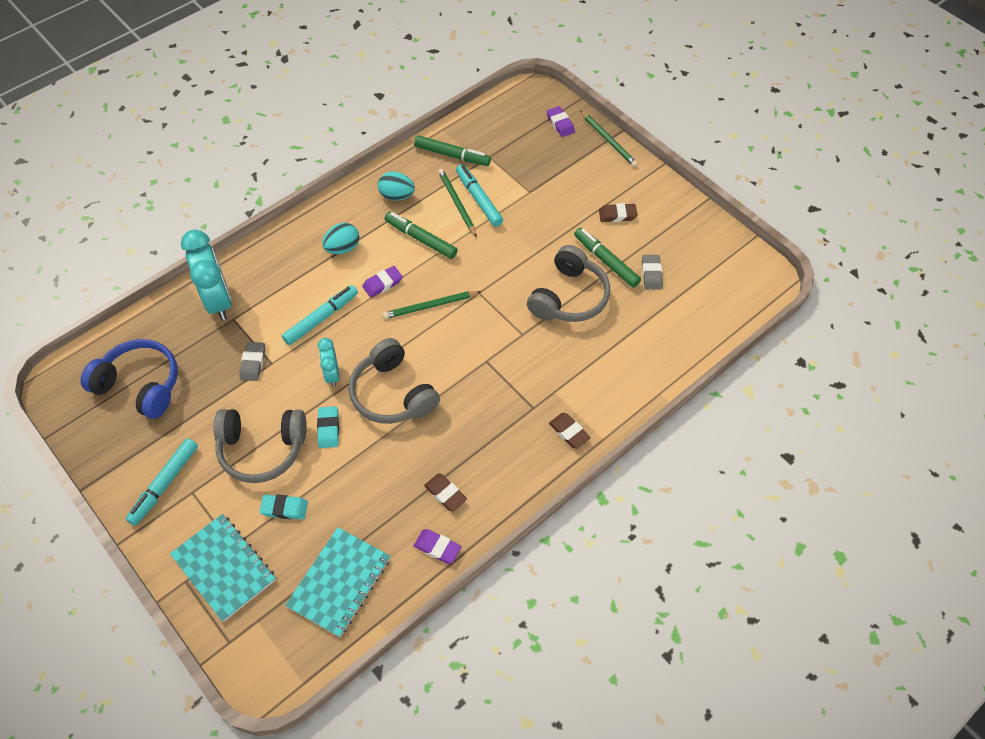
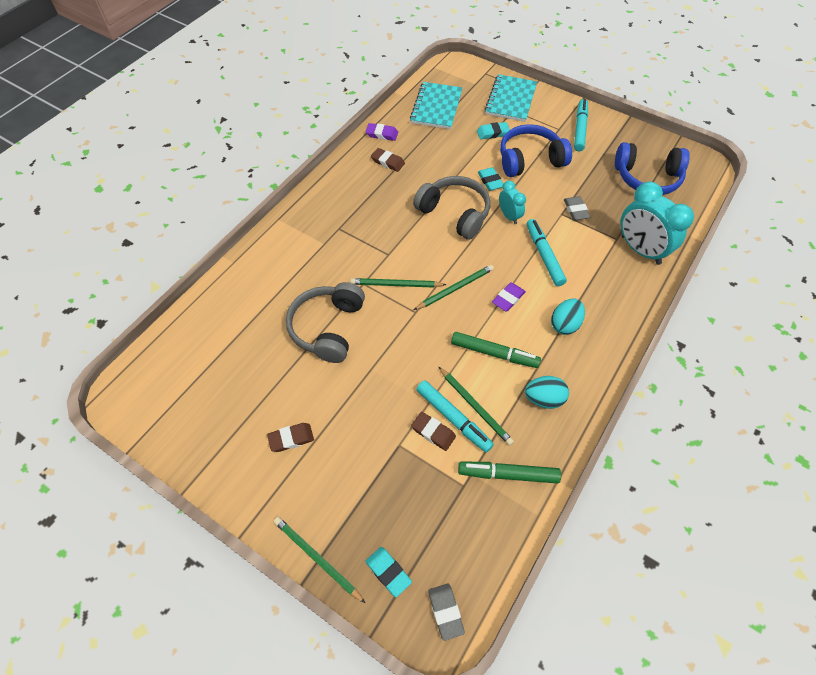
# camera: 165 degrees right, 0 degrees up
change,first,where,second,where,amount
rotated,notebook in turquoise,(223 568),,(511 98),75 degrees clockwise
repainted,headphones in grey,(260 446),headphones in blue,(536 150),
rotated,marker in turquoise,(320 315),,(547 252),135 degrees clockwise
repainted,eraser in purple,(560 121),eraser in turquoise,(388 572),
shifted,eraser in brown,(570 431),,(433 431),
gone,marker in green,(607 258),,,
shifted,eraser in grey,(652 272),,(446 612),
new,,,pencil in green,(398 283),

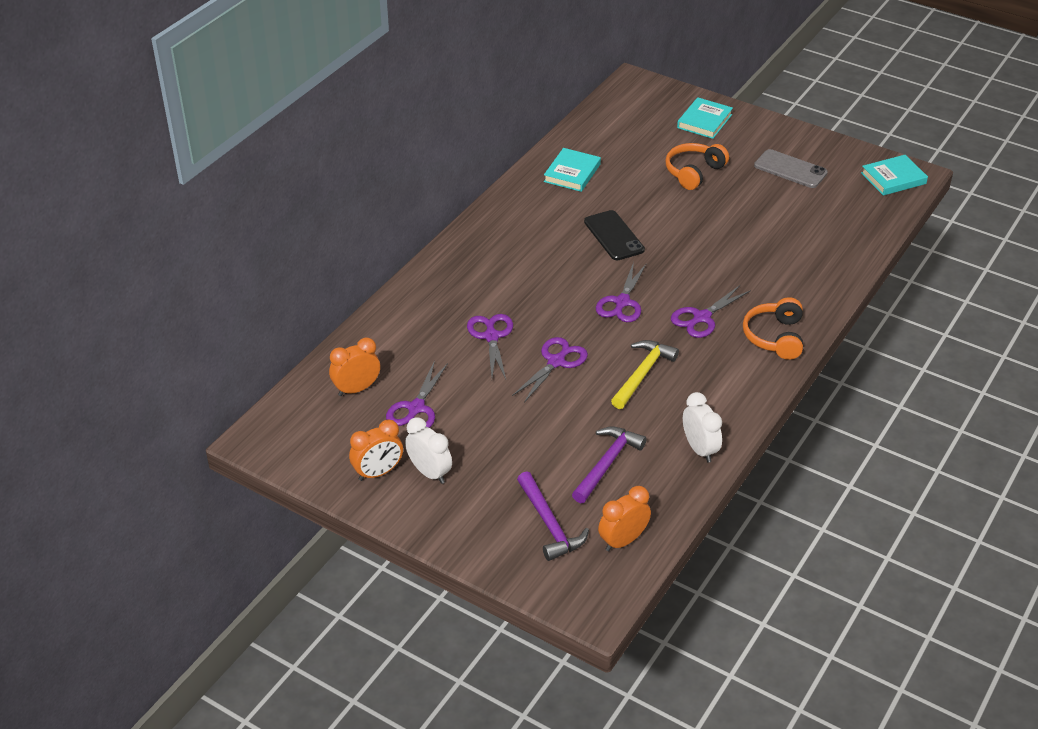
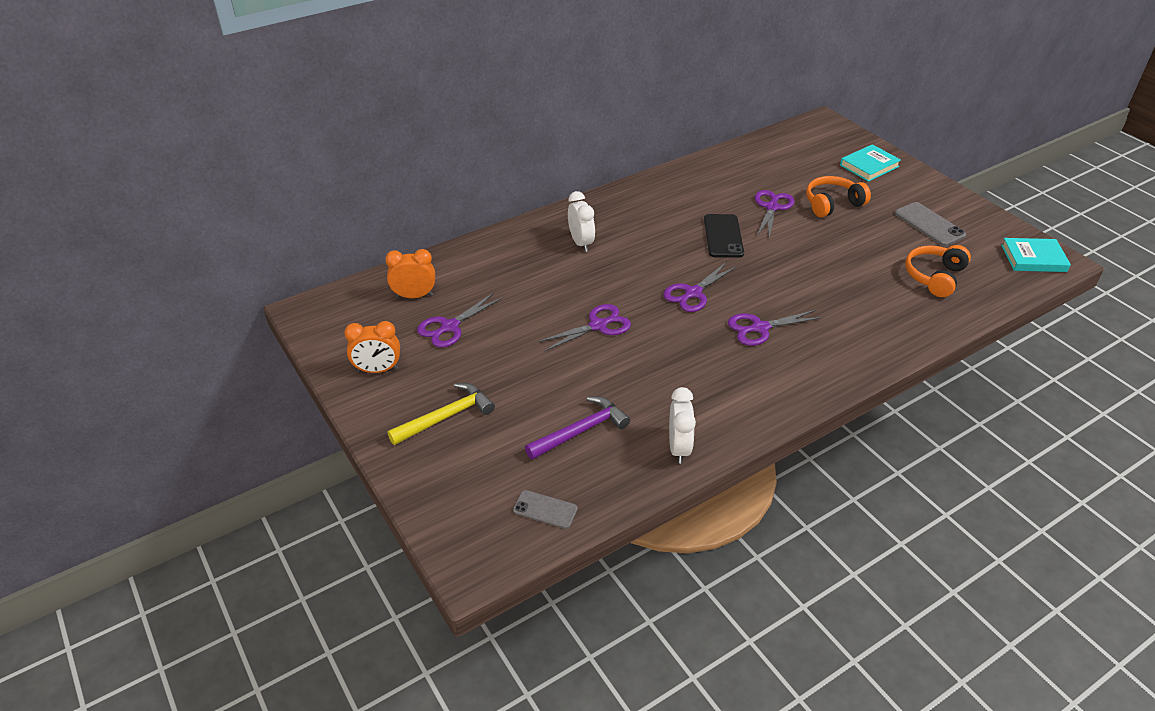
# camera: 25 degrees right, 0 degrees up
change,first,where,second,where,amount
shifted,clock in white,(428 450),,(581 221),
shifted,scissors in purple,(490 346),,(775 214),
gone,hammer in purple,(553 516),,,
gone,book in turquoise,(572 170),,,
swapped,clock in orange,(624 518),phone in grey,(545 509),
shifted,hammer in yellow,(645 374),,(441 414),
shifted,headphones in orange,(773 328),,(938 271),

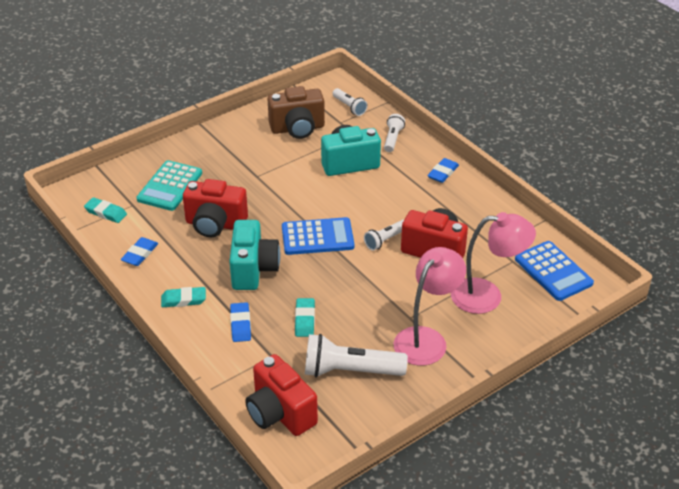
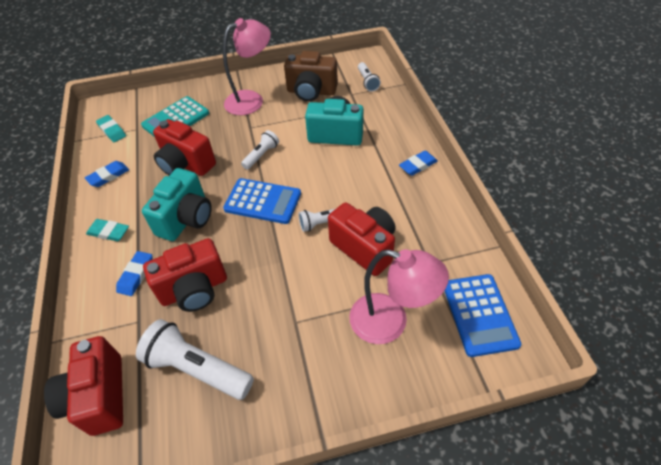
# camera: 25 degrees right, 10 degrees up
change,first,where,second,where,amount
swapped,eraser in turquoise,(305 317),camera in red,(185 275),
shifted,flashlight in white,(394 133),,(260 150),
shifted,lamp in pink,(430 306),,(247 66),

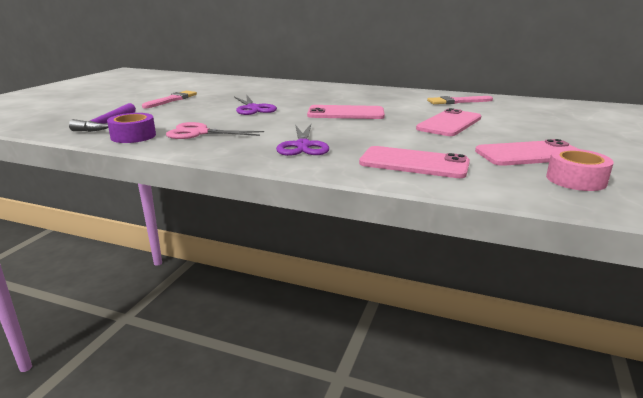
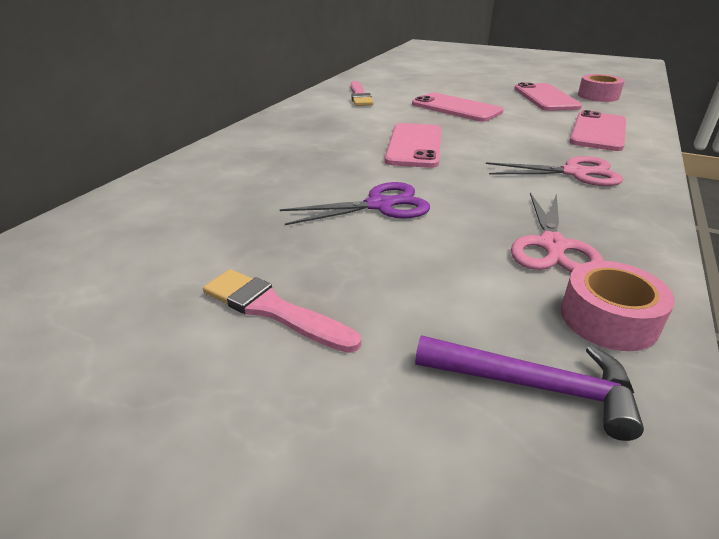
# camera: 85 degrees left, 10 degrees up
change,first,where,second,where,amount
repainted,tape in purple,(131 128),tape in pink,(618 306),
repainted,scissors in purple,(302 140),scissors in pink,(554 171),

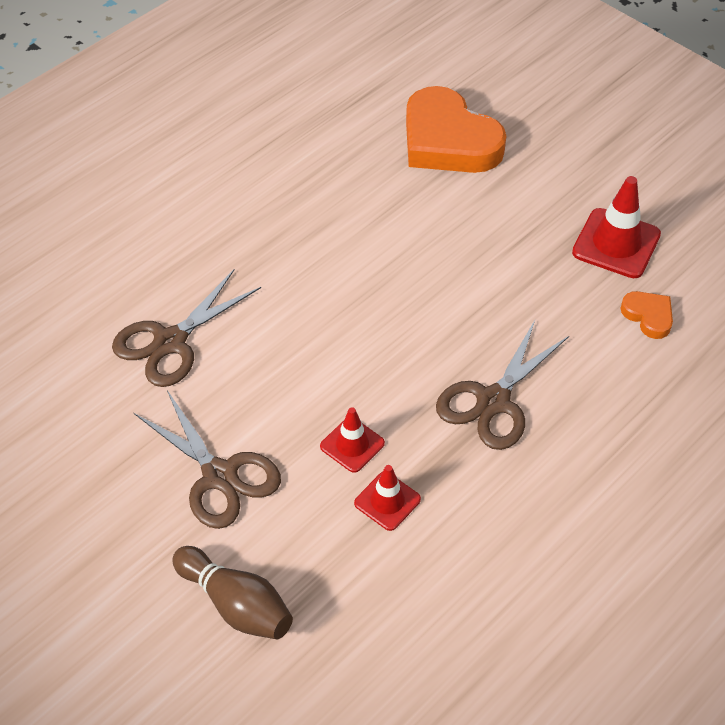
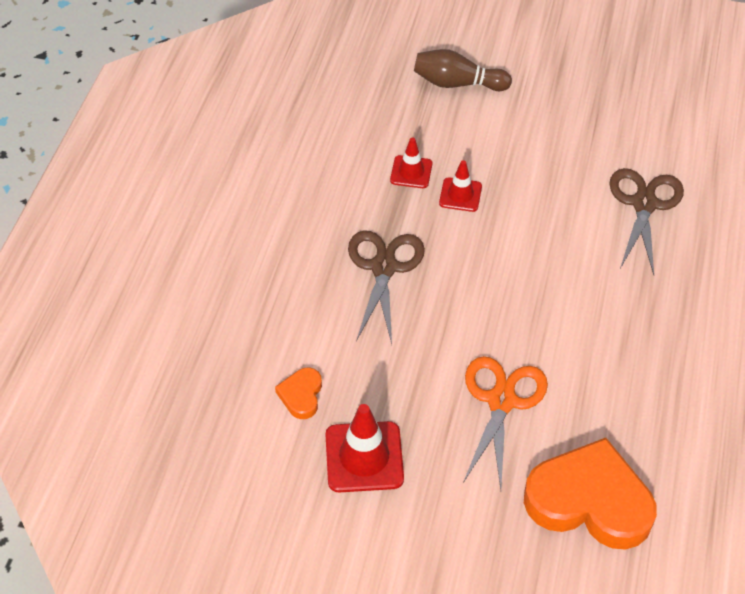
# camera: 150 degrees right, 0 degrees up
change,first,where,second,where,amount
gone,scissors in brown,(207 459),,,
rotated,heart in orange,(647 315),,(298 393),75 degrees clockwise
new,,,scissors in orange,(505 422),

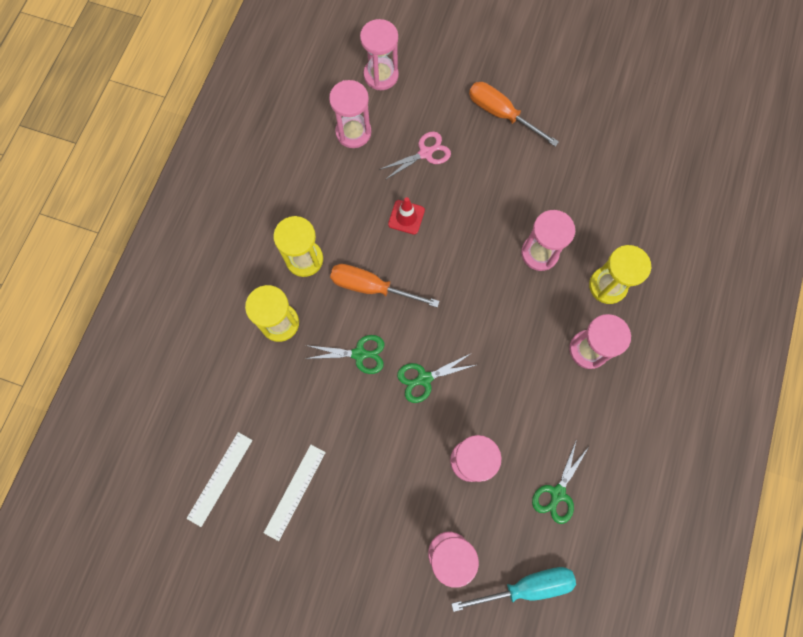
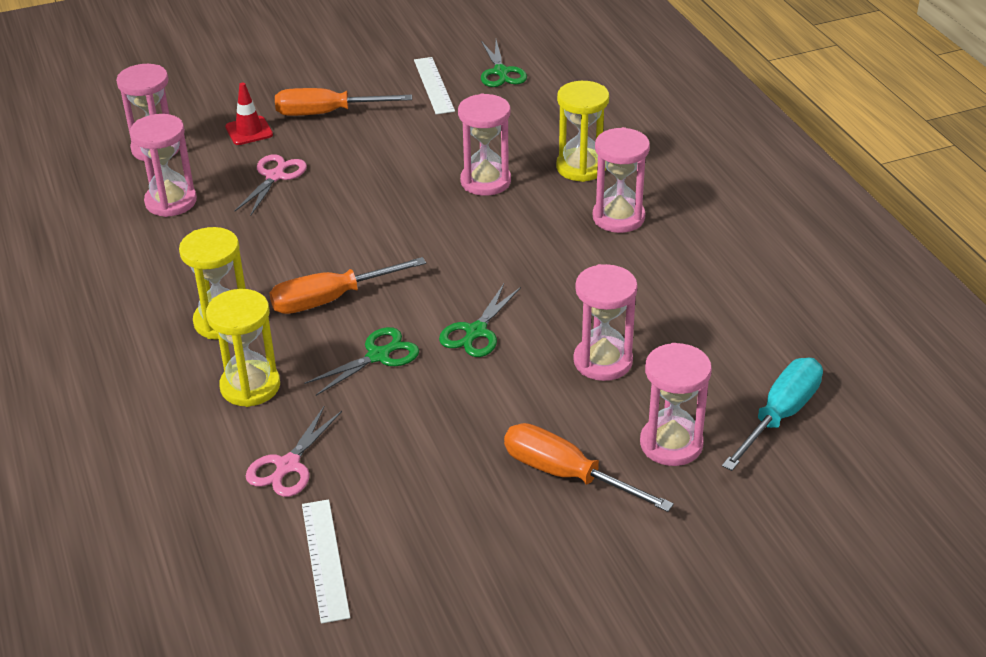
# camera: 40 degrees left, 35 degrees down
change,first,where,second,where,amount
shifted,ruler in white,(295 493),,(434 85),
shifted,traffic cone in red,(406 216),,(249 113),
shifted,scissors in green,(560 481),,(504 63),
new,,,scissors in pink,(294 452),
new,,,screwdriver in orange,(589 467),

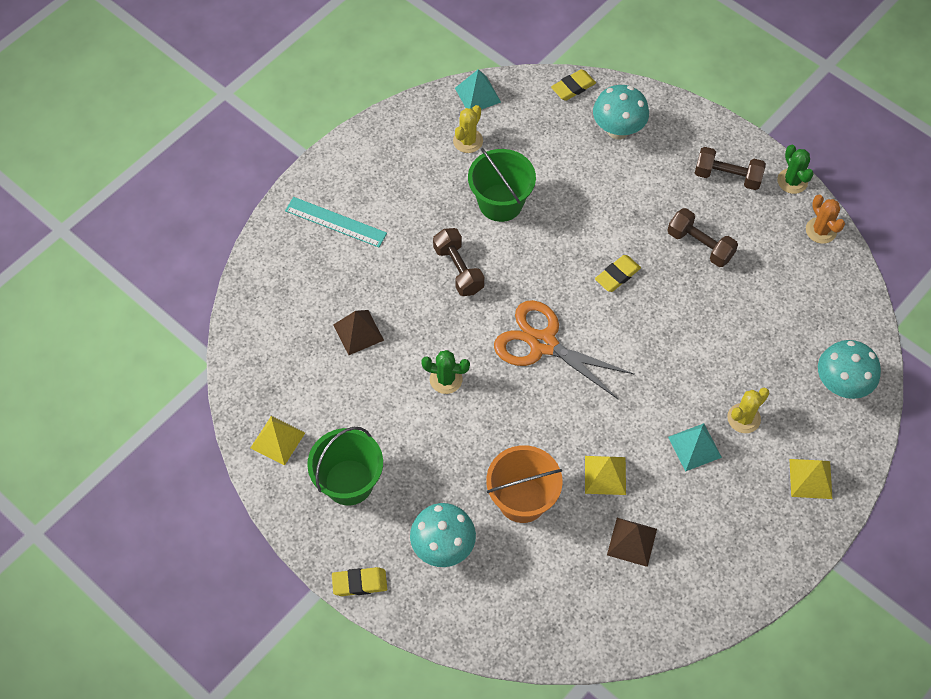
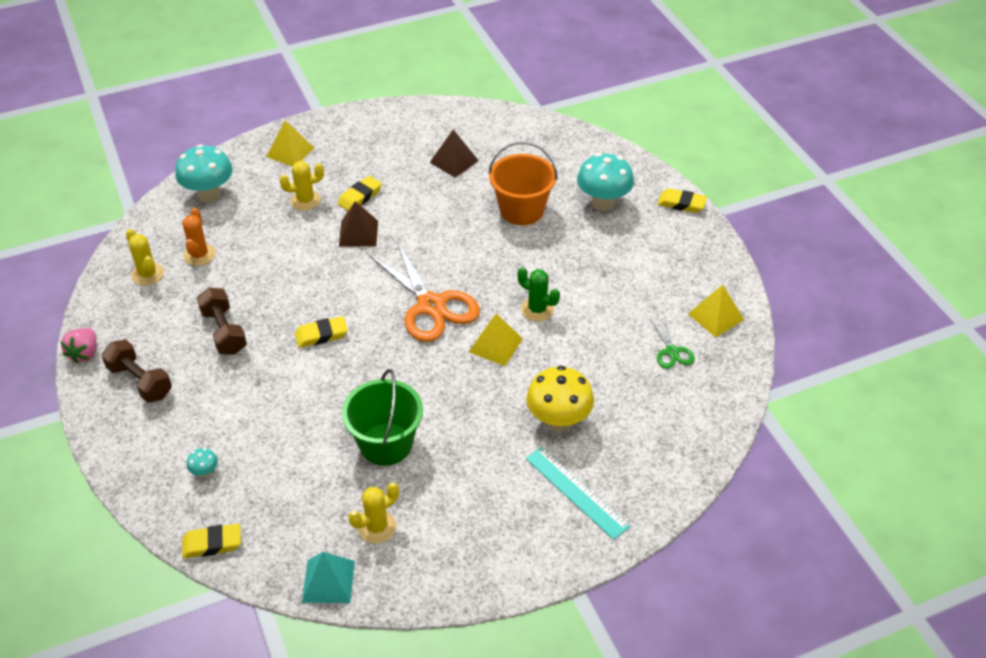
# camera: 155 degrees left, 15 degrees down
change,first,where,second,where,amount
gone,bucket in green,(345 466),,,
shifted,pyramid in brown,(358 332),,(358 224),
gone,dumbbell in brown,(459 262),,,
shifted,pyramid in yellow,(605 475),,(496 340),
scaled,mushroom in turquoise,(621 112),,(202 463),x0.44
swapped,pyramid in turquoise,(695 447),eraser in yellow,(360 193),
swapped,cactus in green,(795 169),strawberry in pink,(78 345),
shifted,cactus in orange,(825 219),,(199 237),
new,,,cactus in yellow,(145 257),
new,,,mushroom in yellow,(560 399),
new,,,scissors in green,(672 342),

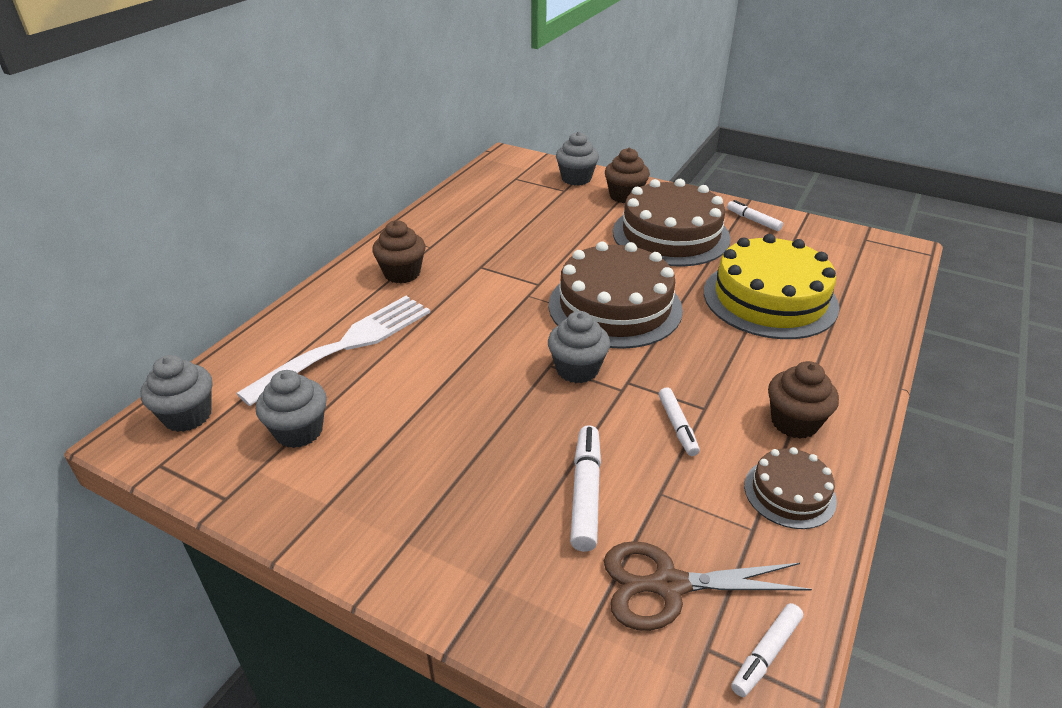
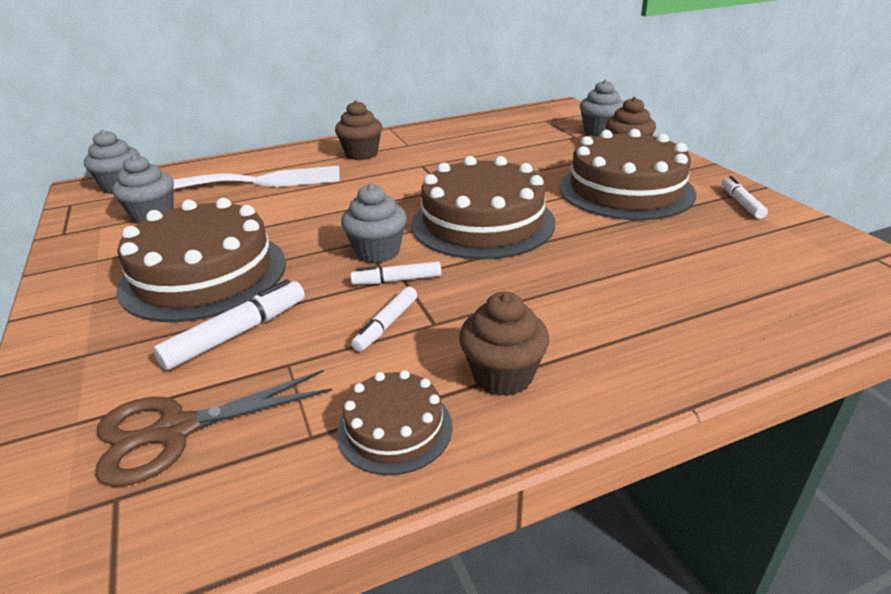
# camera: 40 degrees right, 5 degrees down
change,first,where,second,where,amount
rotated,scissors in brown,(708 586),,(213 428),60 degrees counterclockwise
gone,cake in yellow,(772 286),,,
shifted,marker in white,(767 650),,(395 273),
new,,,cake in brown,(201 260),

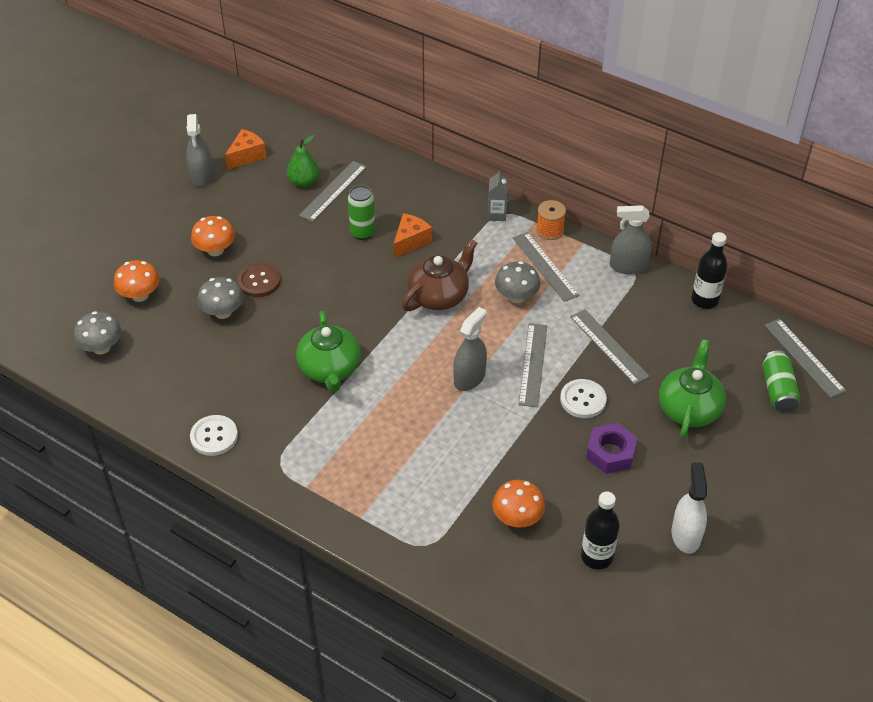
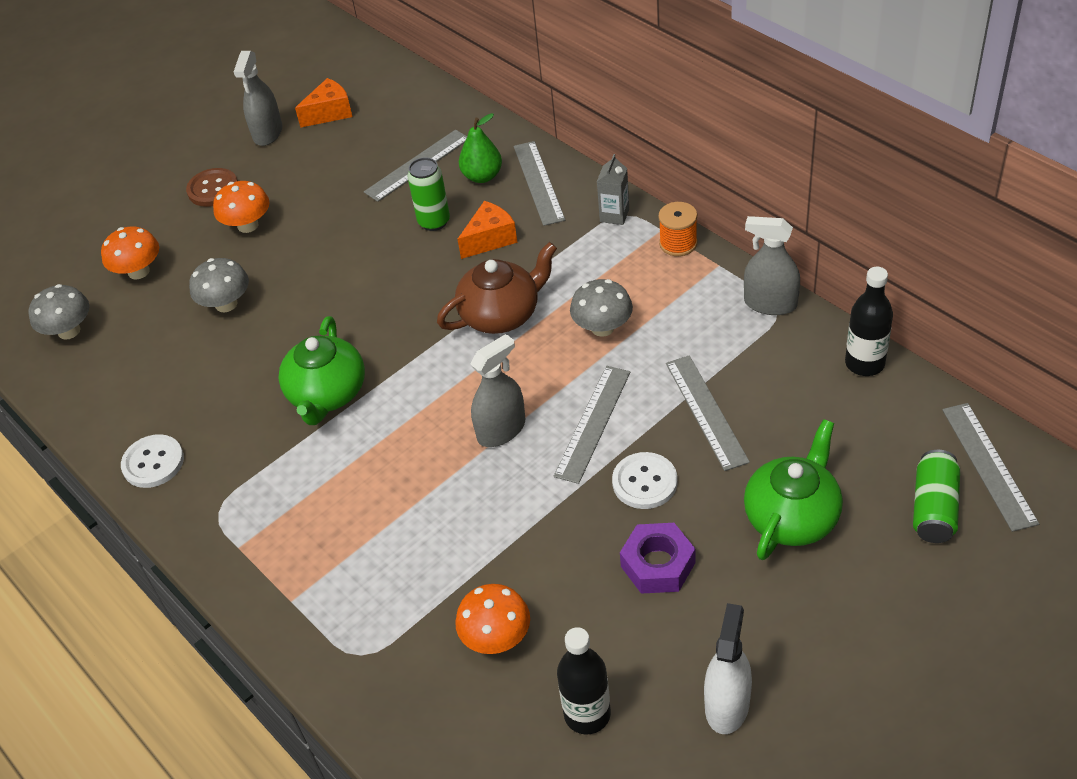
# camera: 20 degrees right, 0 degrees up
change,first,where,second,where,amount
shifted,button in brown,(259 280),,(212 187),
shifted,pear in green,(303 161),,(480 148),
shifted,ruler in grey,(546 267),,(539 183),

